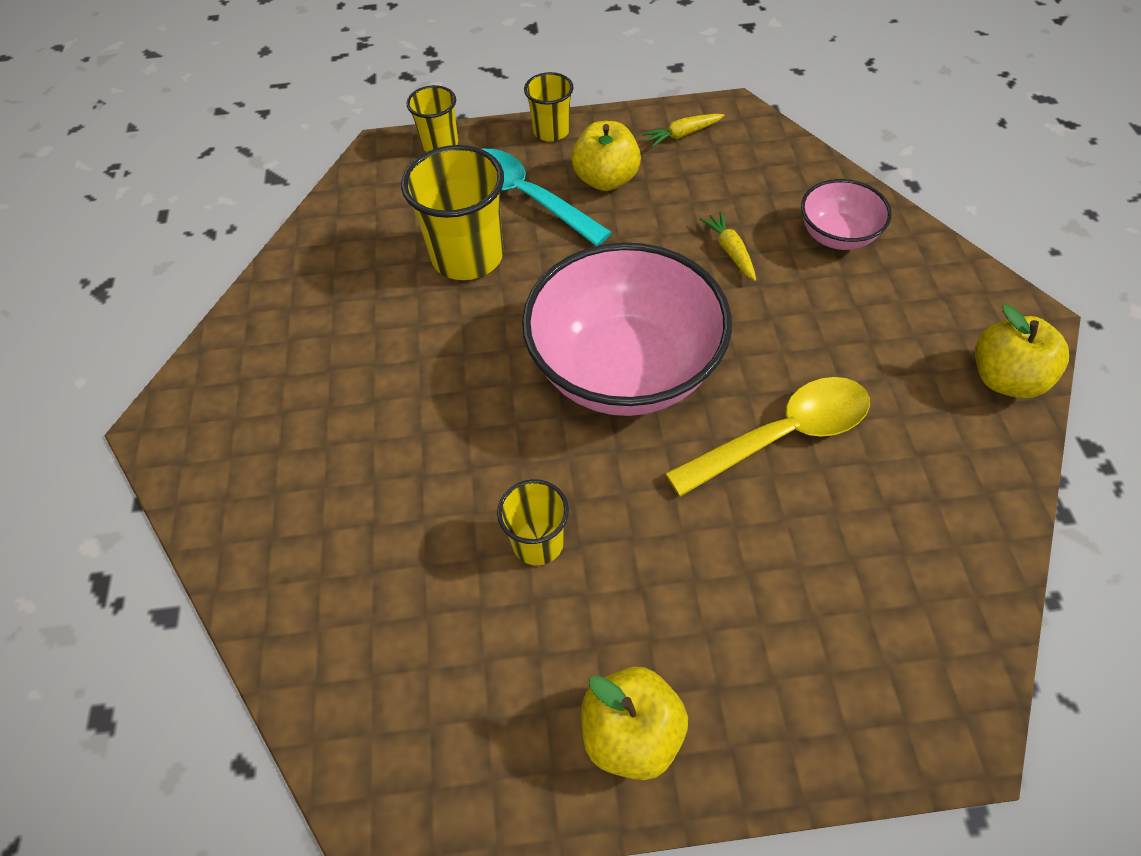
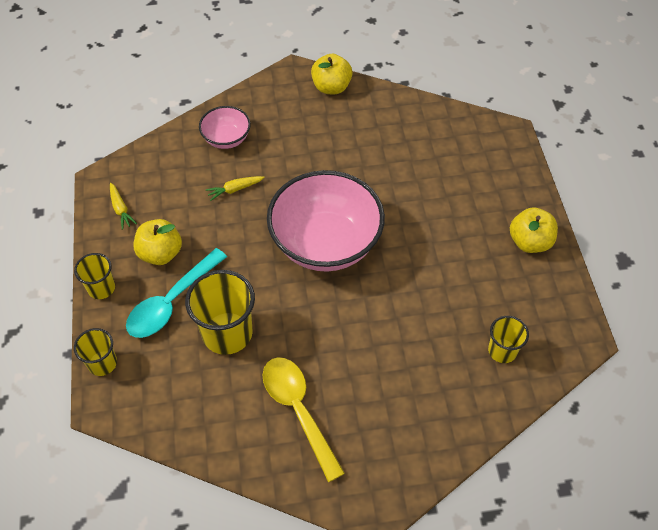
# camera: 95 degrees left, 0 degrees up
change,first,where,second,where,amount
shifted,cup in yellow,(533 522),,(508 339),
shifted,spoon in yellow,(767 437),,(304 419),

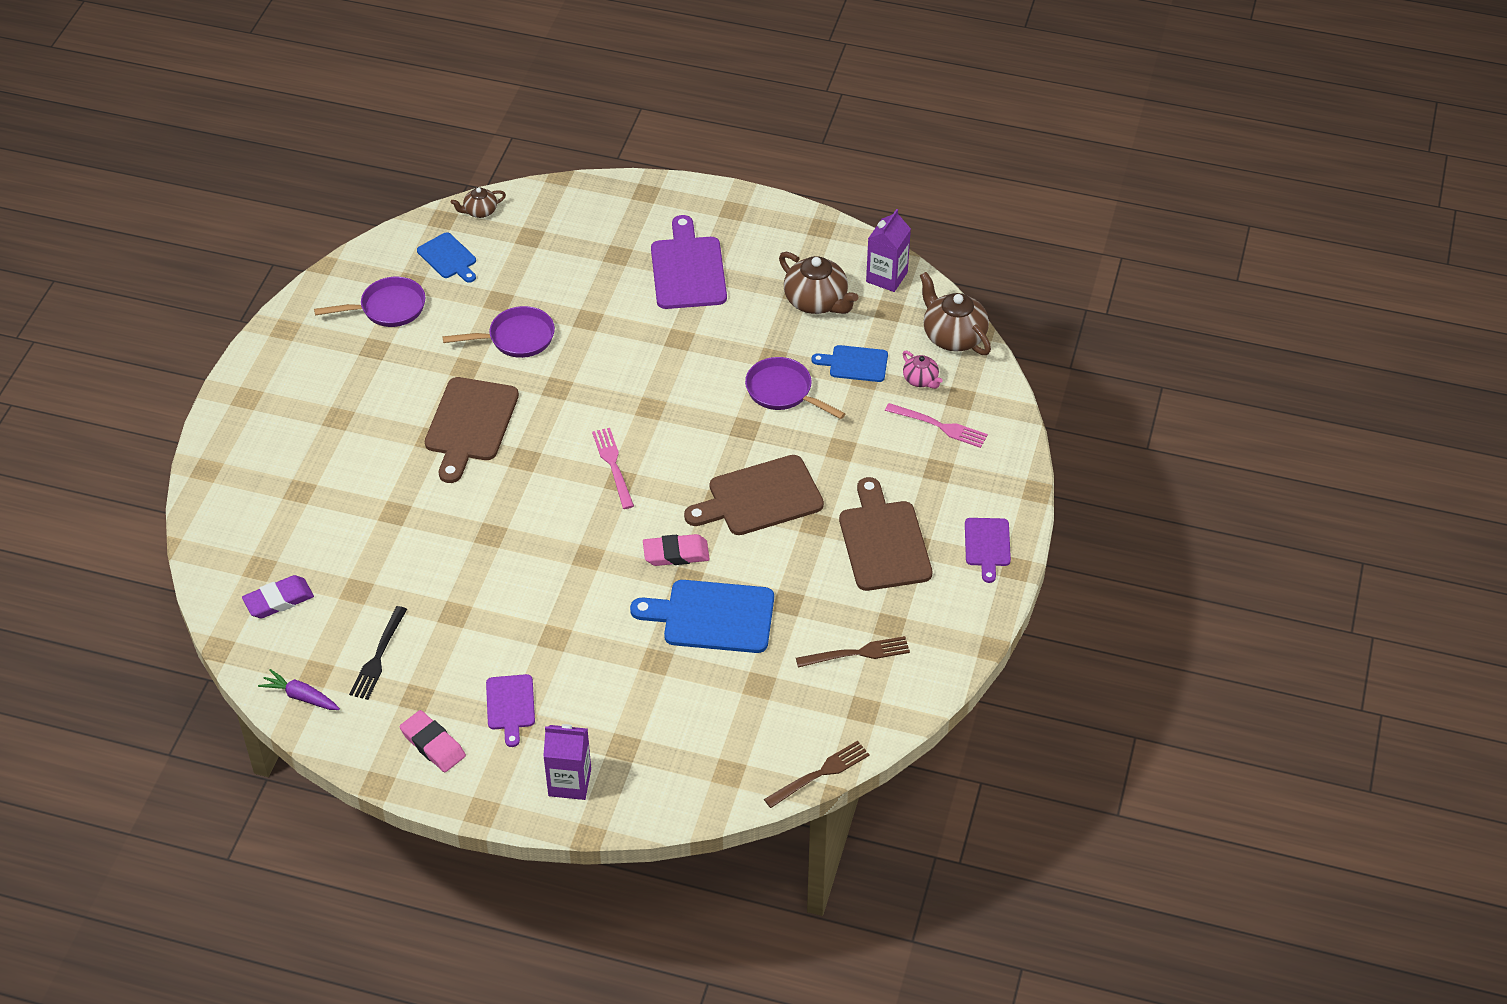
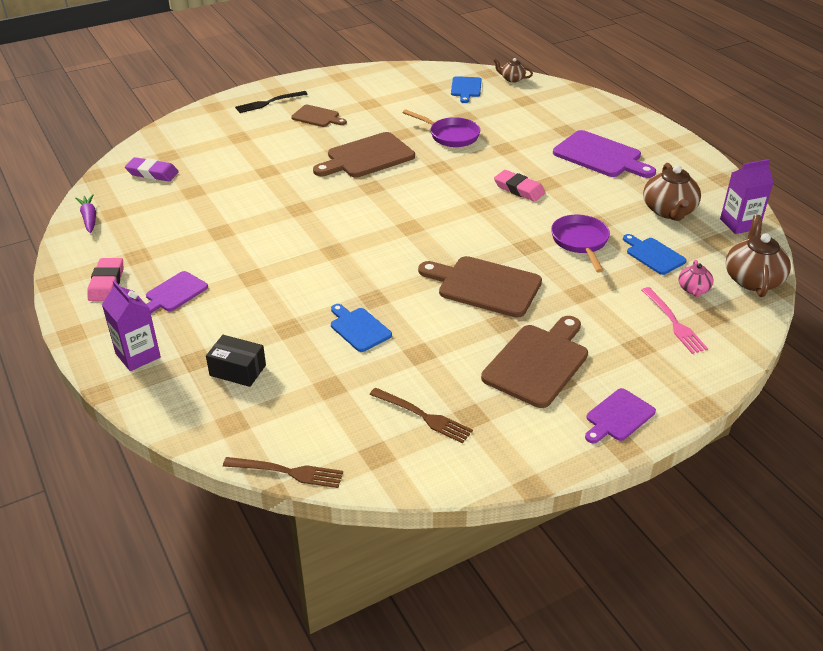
# camera: 45 degrees right, 10 degrees down
change,first,where,second,where,amount
gone,pan in purple,(369 302),,,
shifted,fork in black,(378 653),,(271 102),
gone,fork in pink,(613 468),,,
scaled,cutting board in blue,(702 616),,(361 328),x0.58
shifted,eraser in pink,(676 550),,(519 186),
rotated,cutting board in purple,(689 262),,(604 154),90 degrees clockwise
new,,,box in black,(236 361),
new,,,cutting board in brown,(319 116),

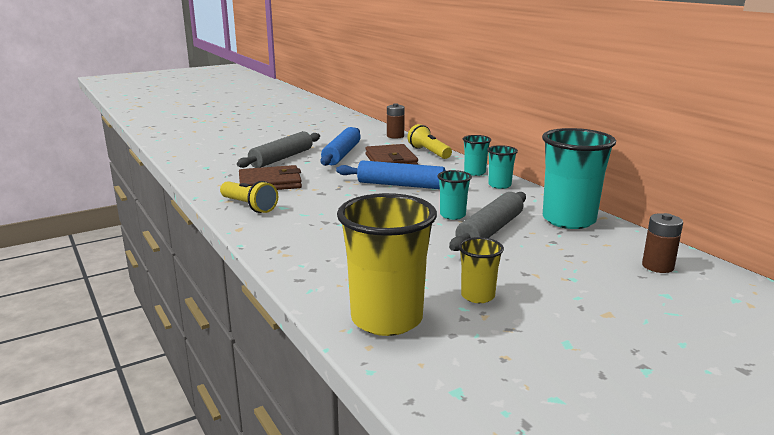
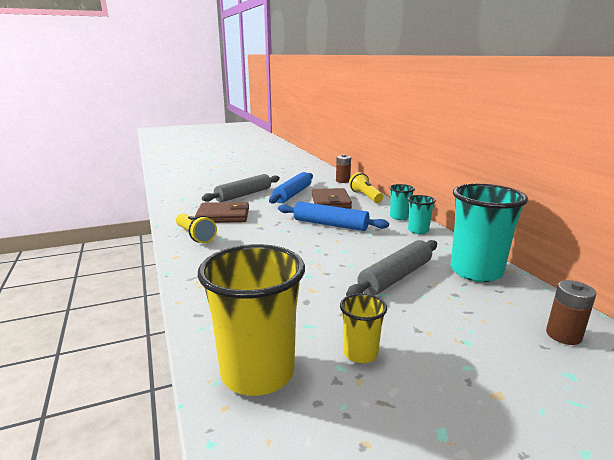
# camera: 10 degrees right, 0 degrees up
change,first,where,second,where,amount
gone,cup in turquoise,(454 195),,,

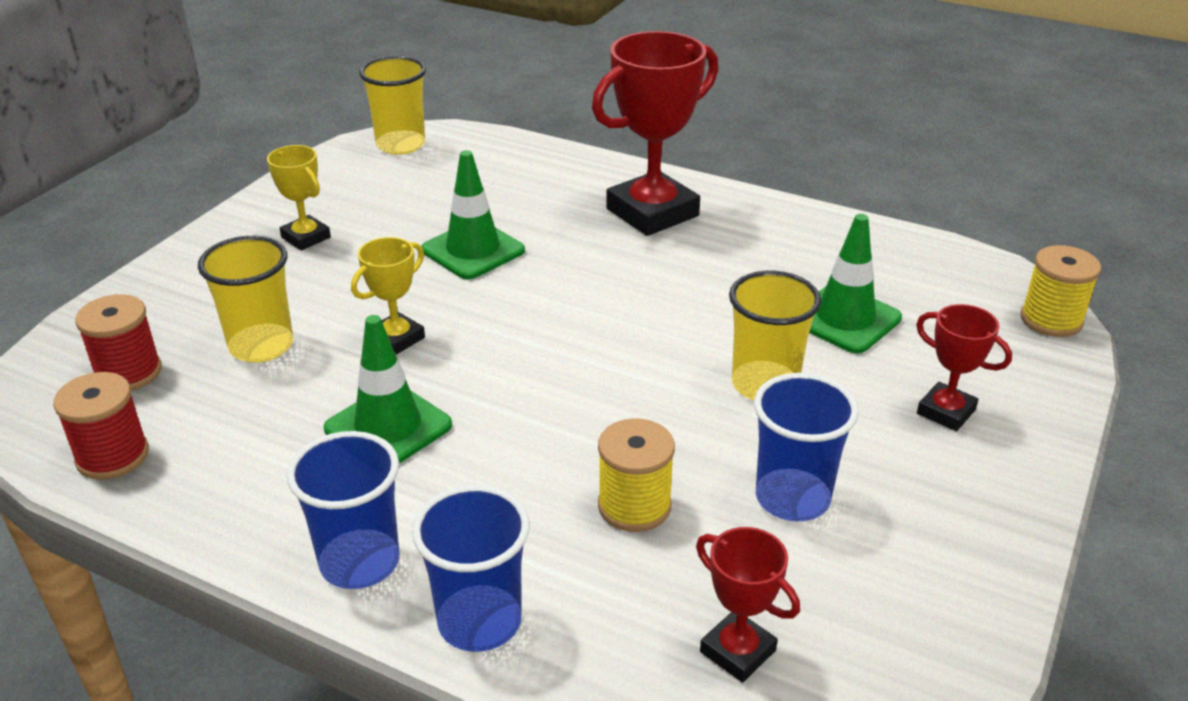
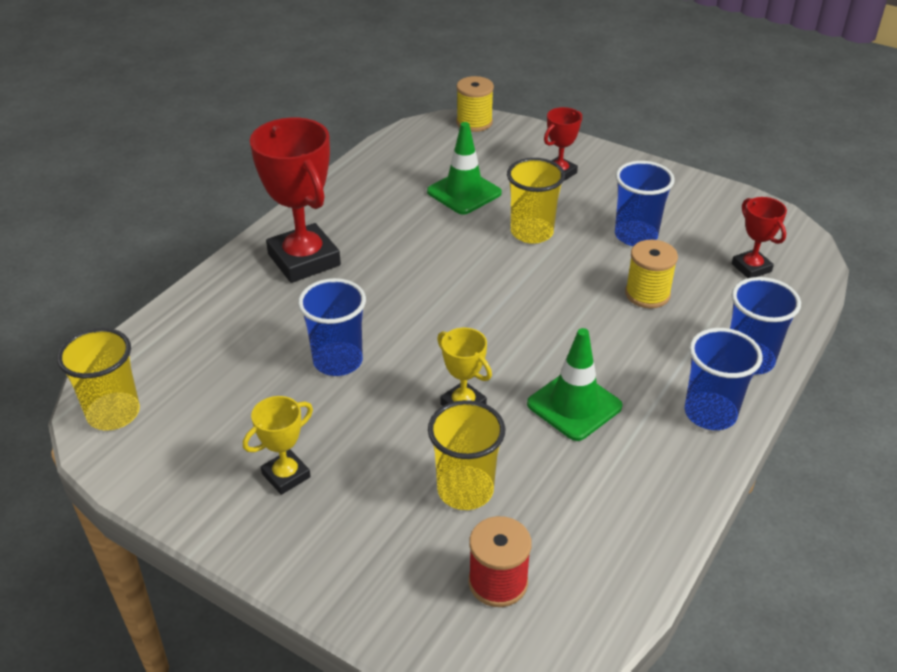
# camera: 85 degrees left, 5 degrees up
change,first,where,second,where,amount
gone,spool in red,(101 426),,,
swapped,traffic cone in green,(473 214),cup in blue,(332 327),
rotated,trophy in red,(748 604),,(759 237),75 degrees counterclockwise

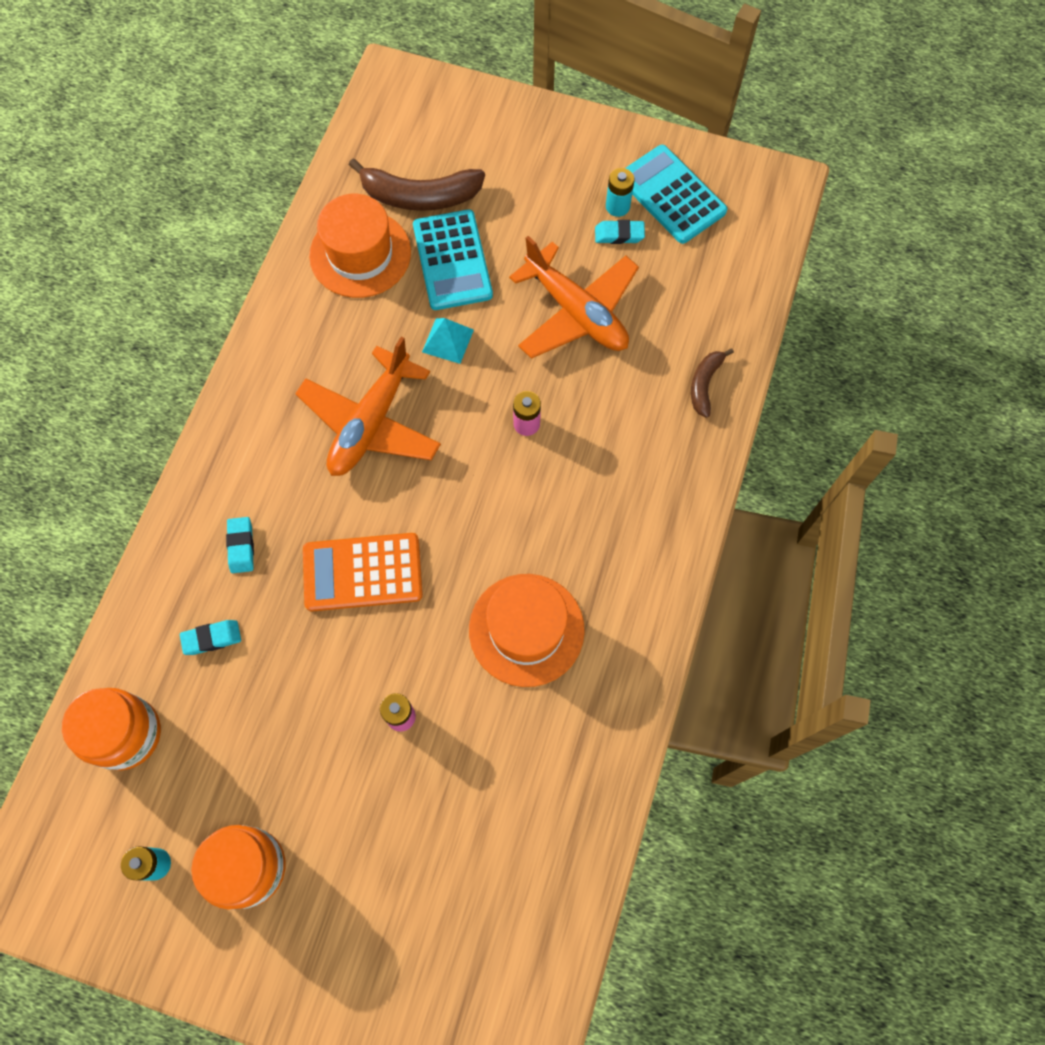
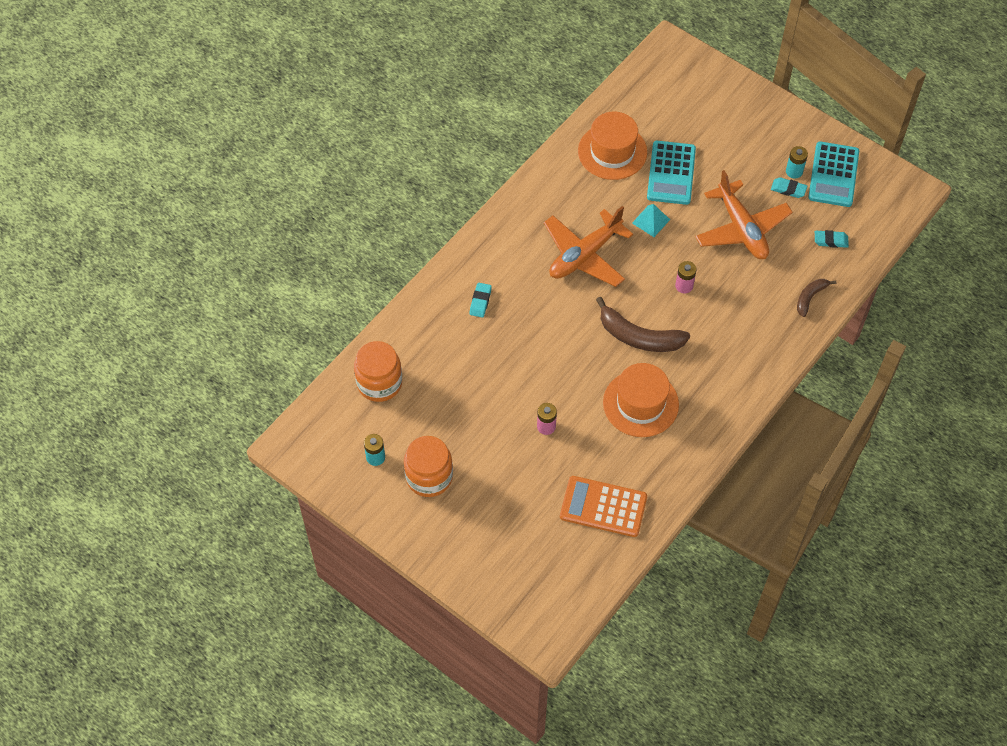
# camera: 20 degrees right, 10 degrees down
change,first,where,second,where,amount
shifted,eraser in turquoise,(210 637),,(832 239),
shifted,calculator in orange,(363 572),,(603 506),
shifted,banana in brown,(417 184),,(643 324),
rotated,calculator in turquoise,(676 194),,(833 174),150 degrees counterclockwise

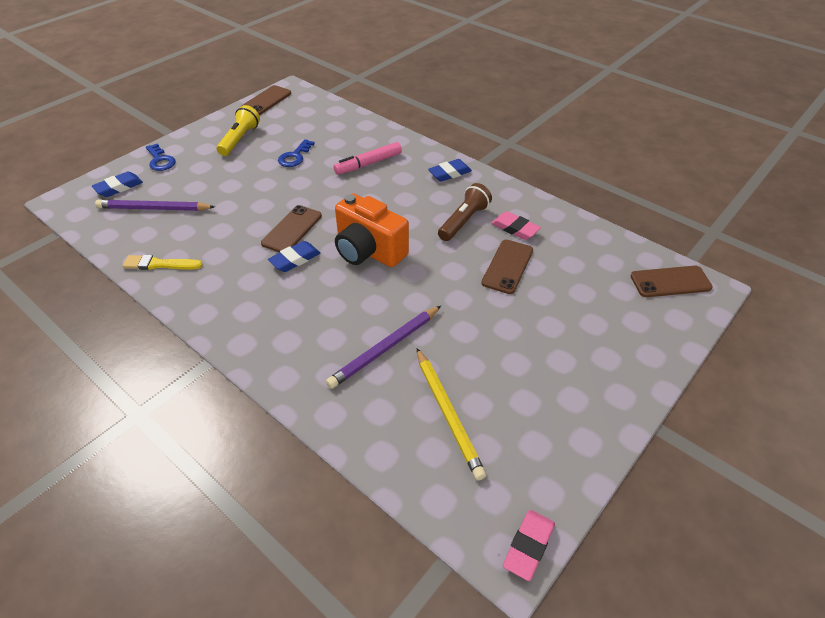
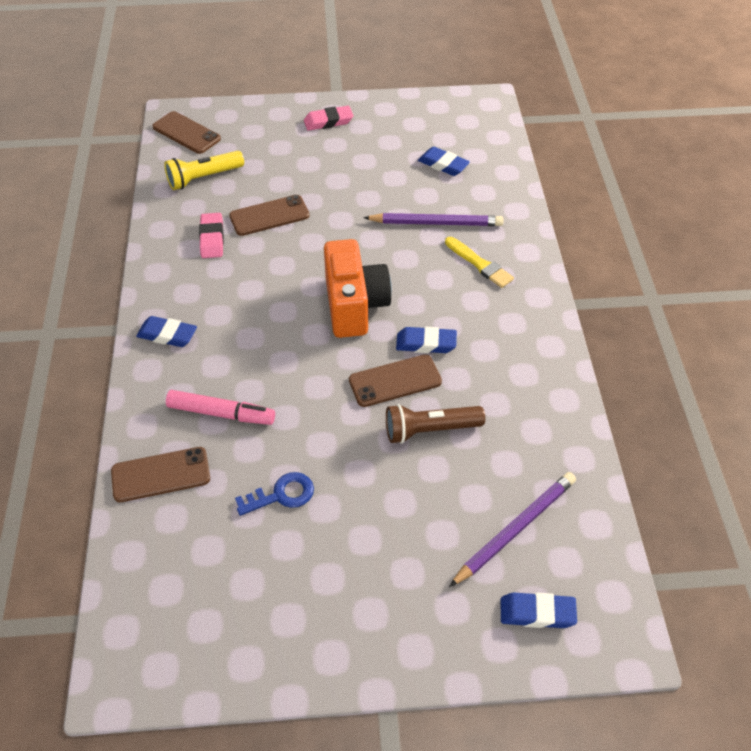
# camera: 135 degrees left, 5 degrees up
change,first,where,second,where,amount
rotated,pencil in purple,(155 205),,(512 529),90 degrees counterclockwise
shifted,brush in yellow,(163 262),,(479 262),
gone,key in blue,(161 157),,,
shifted,flashlight in yellow,(238 130),,(204 170),
shifted,phone in brown,(266 100),,(160 474),
swapped,pencil in yellow,(451 414),eraser in blue,(444 161),
shifted,flashlight in brown,(465 212),,(435 424),
shifted,eraser in pink,(529 545),,(328 118),

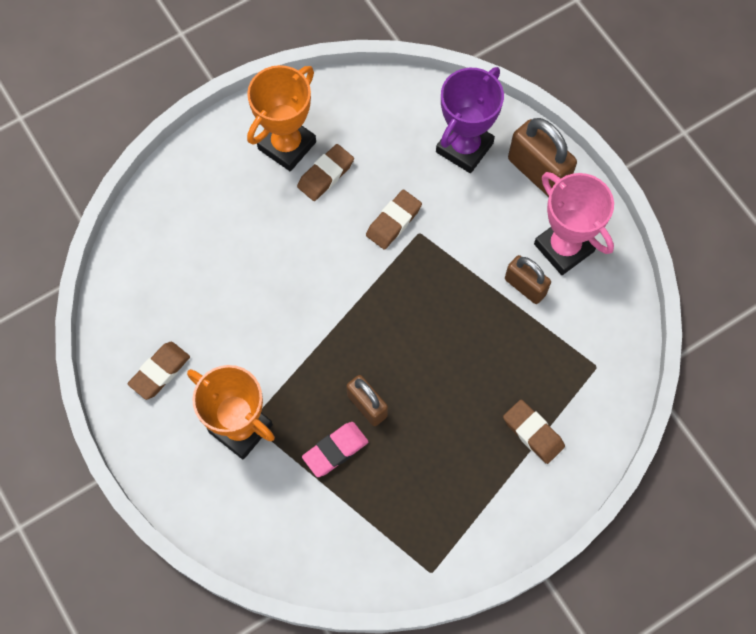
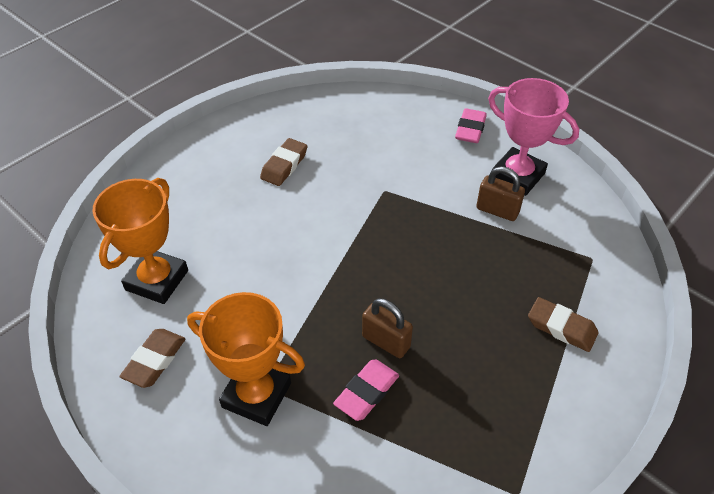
# camera: 15 degrees left, 20 degrees down
change,first,where,second,where,amount
shifted,trophy in orange,(281 118),,(140 241),
gone,eraser in brown,(394 219),,,
gone,trophy in purple,(470 120),,,
swapped,padlock in brown,(542 157),eraser in pink,(471 125),

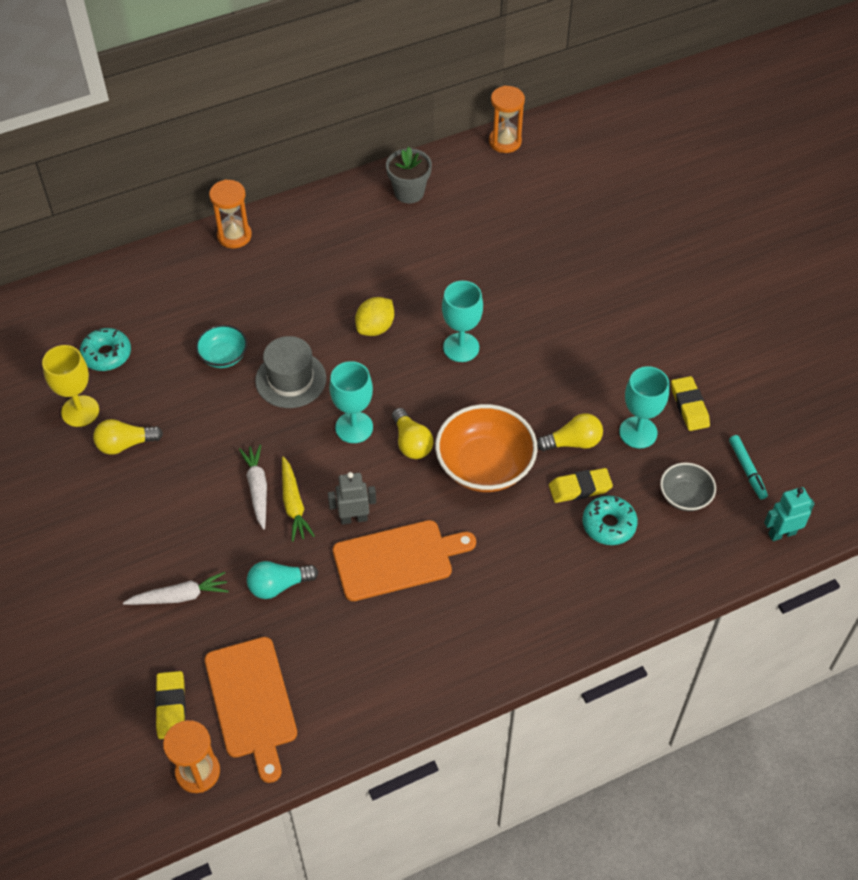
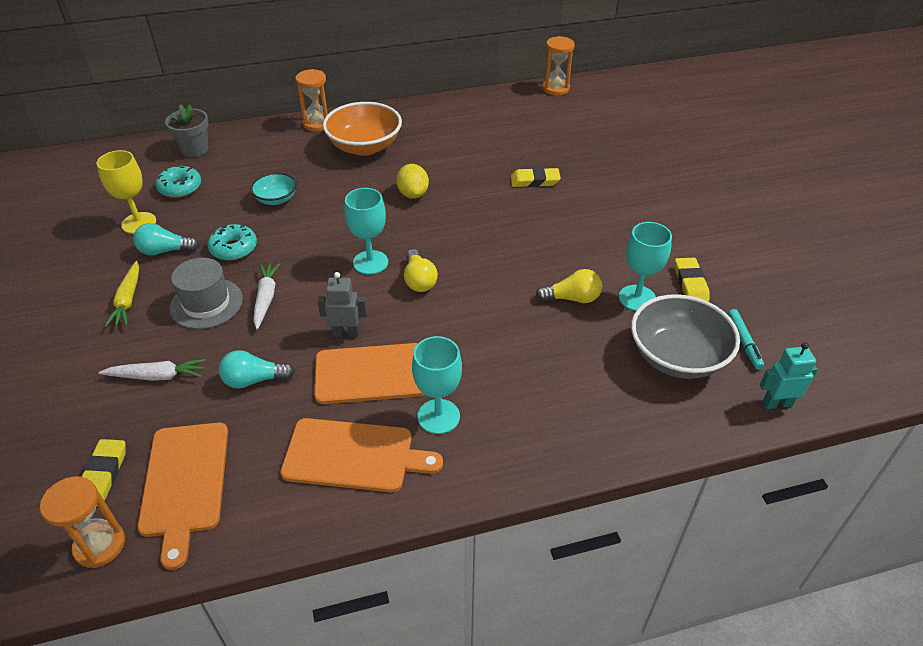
# camera: 10 degrees right, 10 degrees down
change,first,where,second,where,amount
repainted,light bulb in yellow,(128 437),light bulb in turquoise,(166 239),
shifted,hat in grey,(290 372),,(206 293),
shifted,carrot in yellow,(298 499),,(121 294),
rotated,lemon in yellow,(374 316),,(412 181),60 degrees counterclockwise
shifted,flower pot in grey,(409 175),,(187 130),
shifted,bowl in orange,(486 448),,(362 129),
shifted,goblet in turquoise,(462 321),,(437 385),
shifted,eraser in yellow,(581 485),,(536 177),
shifted,donut in turquoise,(610 520),,(232 242),
scaled,bowl in grey,(688 487),,(685 336),x1.84
new,,,cutting board in orange,(361 455),

